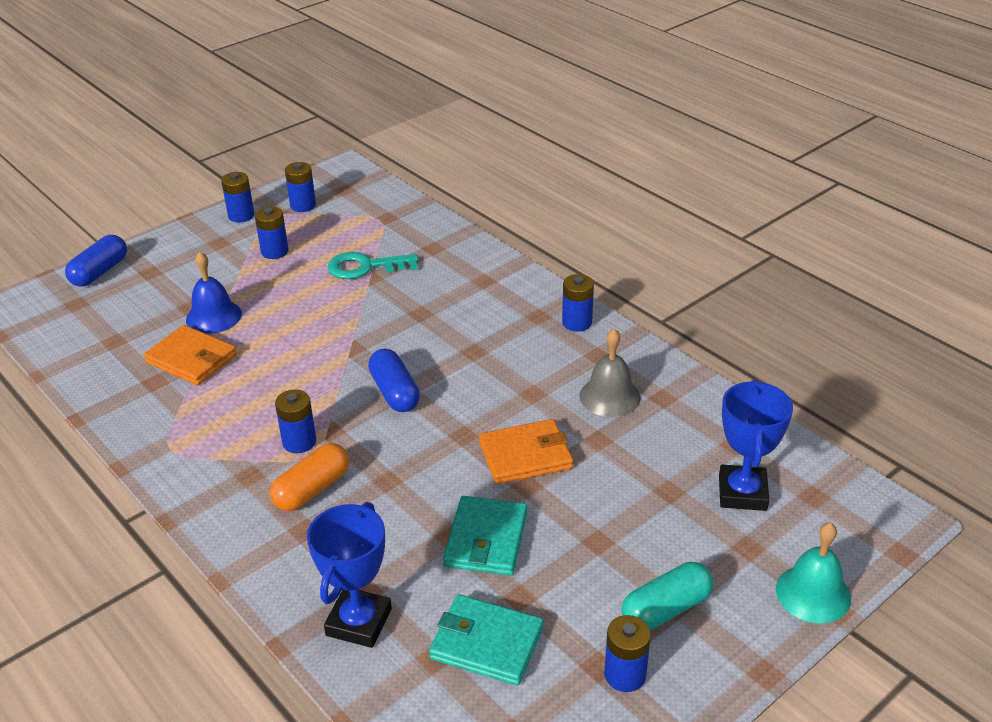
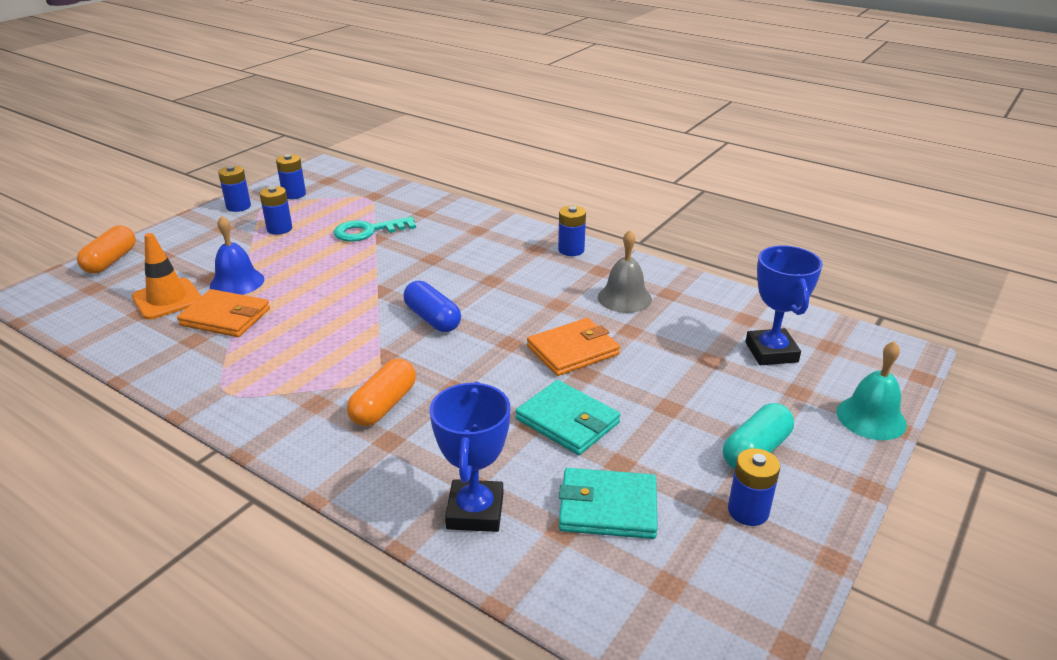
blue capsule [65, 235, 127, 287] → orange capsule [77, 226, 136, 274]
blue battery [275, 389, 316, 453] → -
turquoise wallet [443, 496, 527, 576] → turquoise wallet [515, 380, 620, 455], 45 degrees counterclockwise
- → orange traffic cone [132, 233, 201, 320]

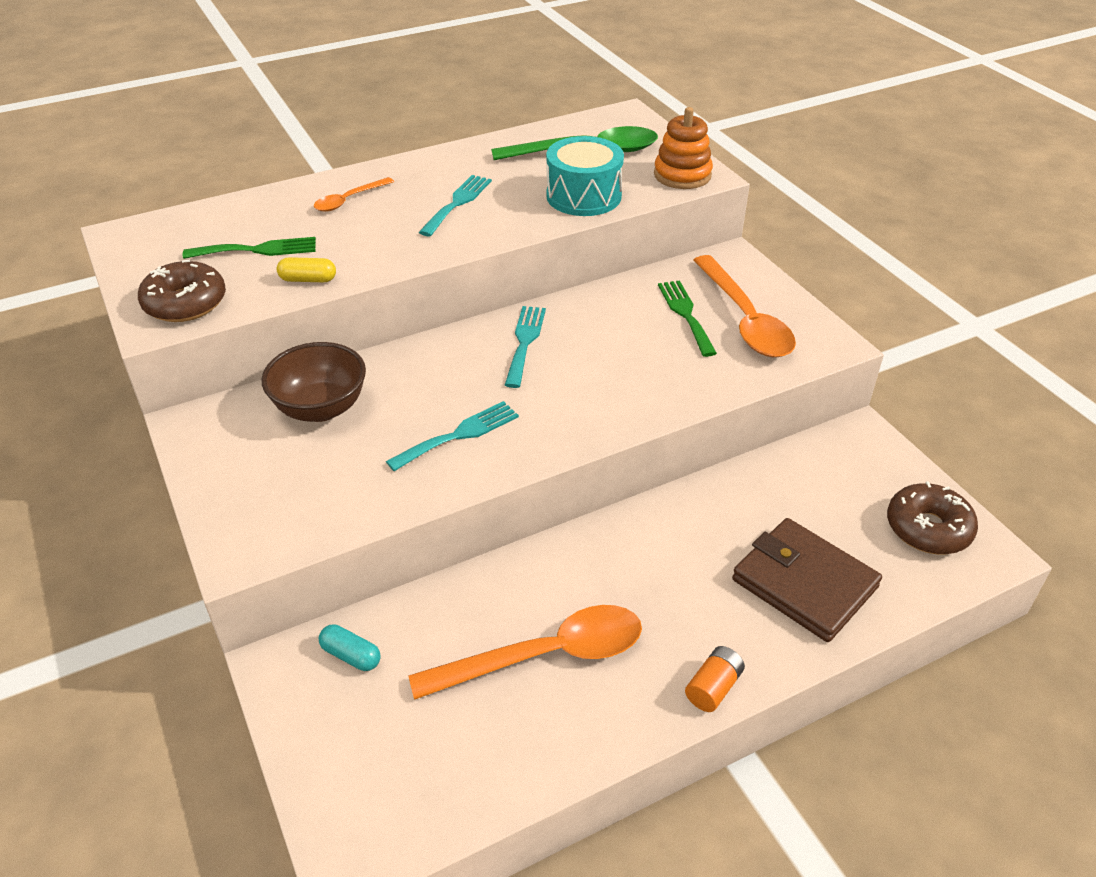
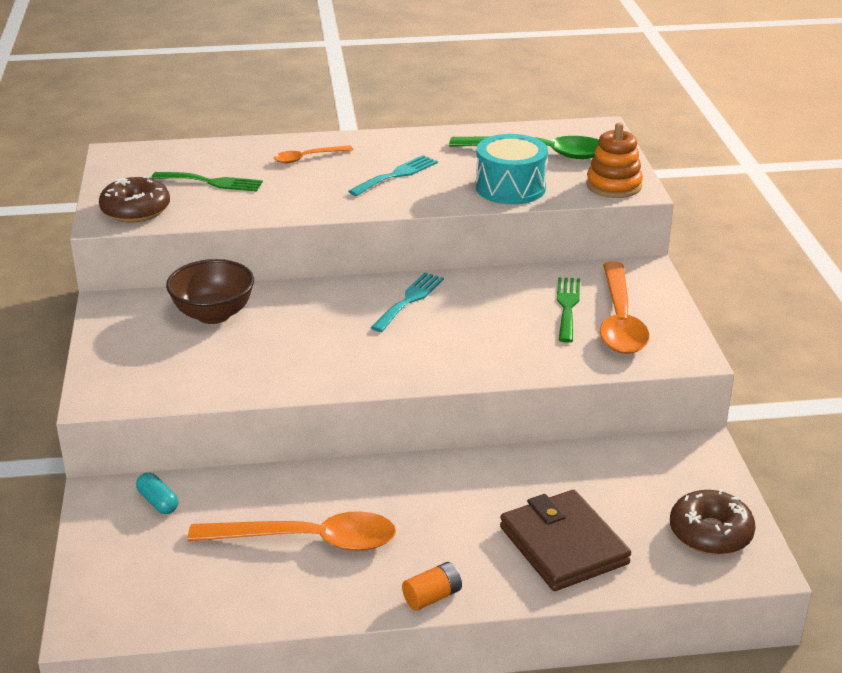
yellow capsule [277, 257, 336, 282] → -
turquoise fork [386, 401, 519, 471] → -

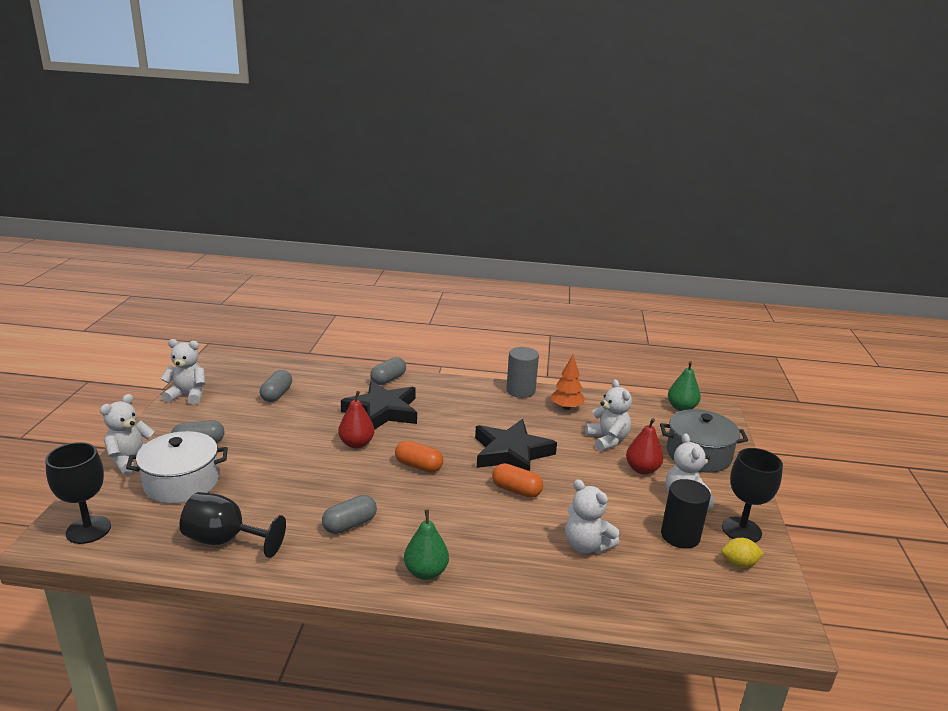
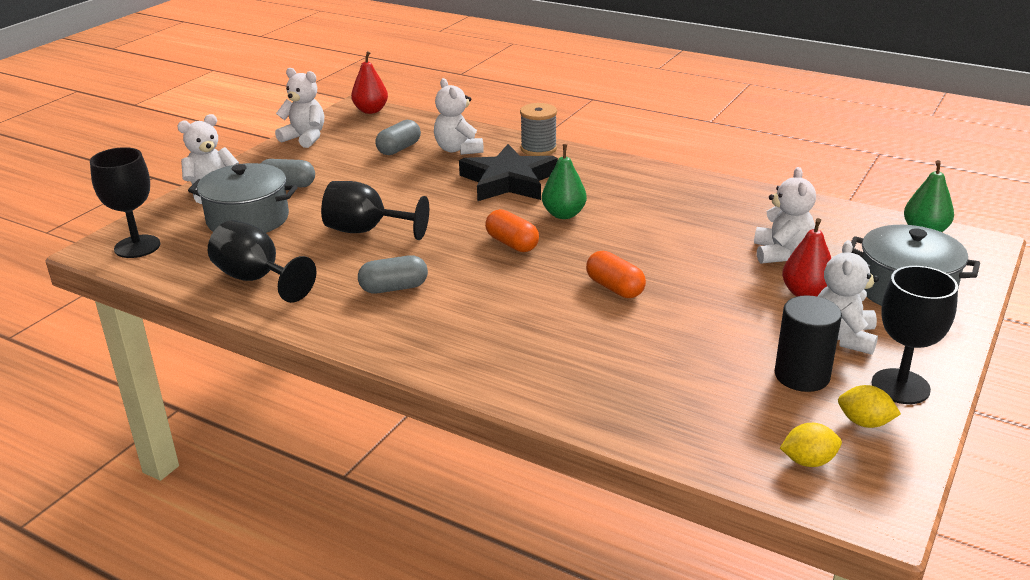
grey cylinder [506, 347, 539, 398] → -
orange tree [551, 355, 585, 410] → -
grey capsule [370, 357, 406, 385] → grey spool [520, 103, 557, 156]
red pear [338, 391, 374, 448] → red pear [351, 51, 388, 114], moved
black star [475, 419, 557, 471] → -
white pot [126, 431, 228, 504] → grey pot [188, 163, 298, 233]
white teddy bear [565, 479, 619, 554] → white teddy bear [434, 78, 484, 155], moved
green pear [404, 510, 449, 580] → green pear [542, 144, 587, 219], moved
- → black goblet [321, 181, 429, 240]
- → yellow lemon [780, 423, 842, 467]

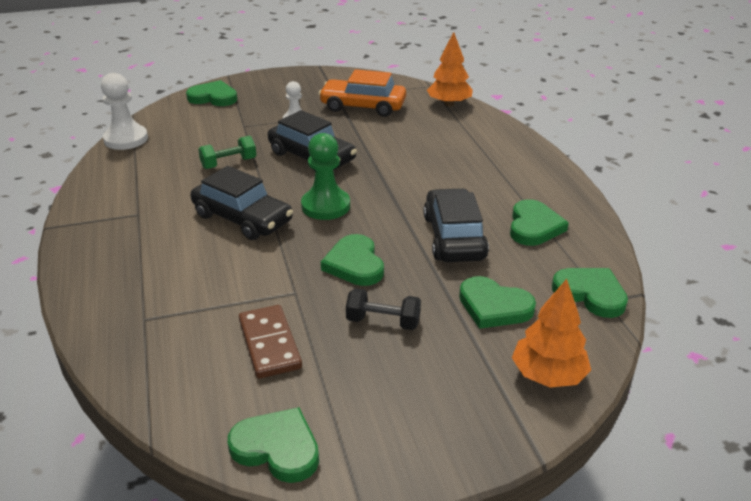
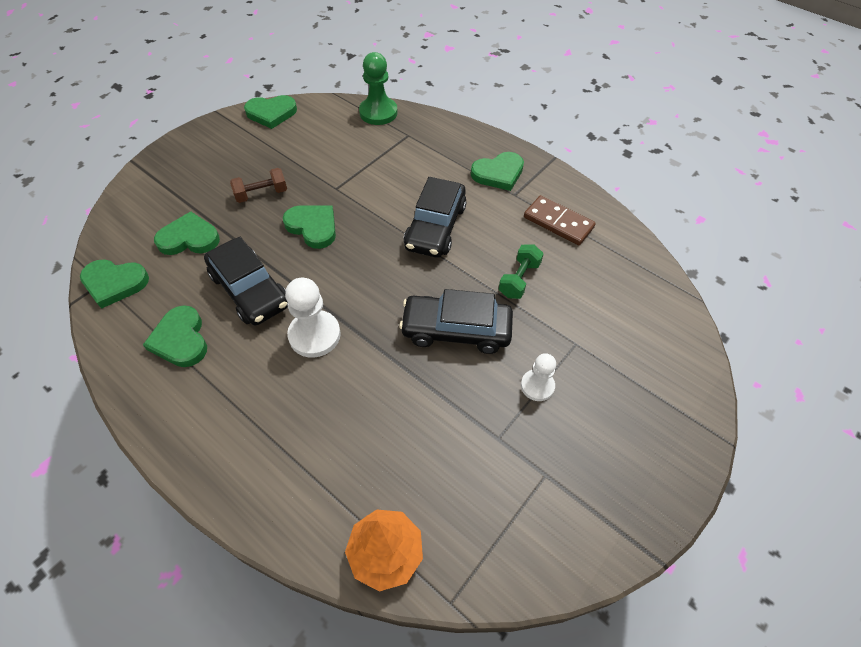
orange car [319, 69, 406, 117] → -
white pawn [101, 73, 148, 150] → white pawn [285, 278, 341, 358], moved
green heart [186, 80, 237, 106] → green heart [471, 152, 524, 191], moved
green pawn [301, 133, 350, 220] → green pawn [359, 52, 398, 125], moved
black car [191, 166, 293, 240] → black car [404, 177, 467, 258], 75 degrees counterclockwise
orange tree [512, 279, 591, 388] → -
black dumbbell [346, 288, 421, 330] → brown dumbbell [230, 168, 287, 203]
brown domino [239, 305, 302, 379] → brown domino [524, 195, 596, 245], moved

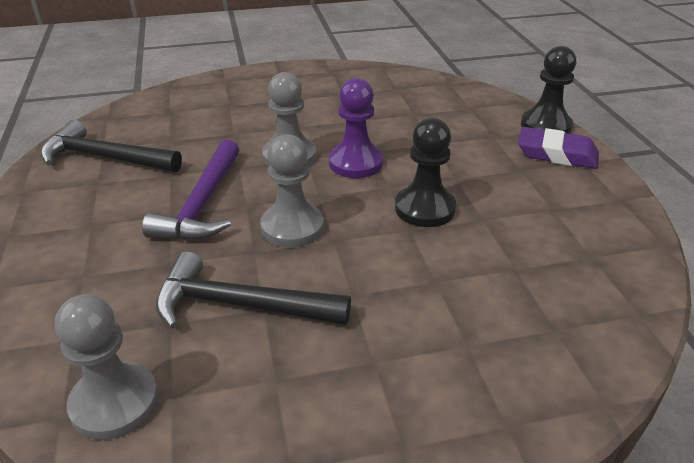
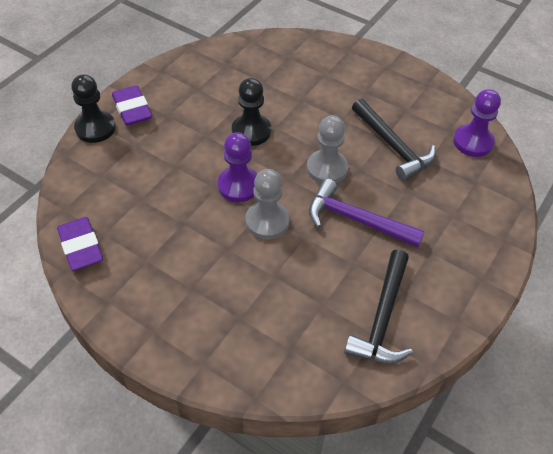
black hammer [41, 120, 182, 172] → black hammer [344, 250, 413, 363], 45 degrees clockwise
purple hammer [142, 140, 239, 241] → purple hammer [309, 179, 425, 247], 120 degrees counterclockwise
grey pawn [55, 294, 158, 440] → purple pawn [453, 89, 501, 157]
- → purple eraser [57, 217, 103, 271]

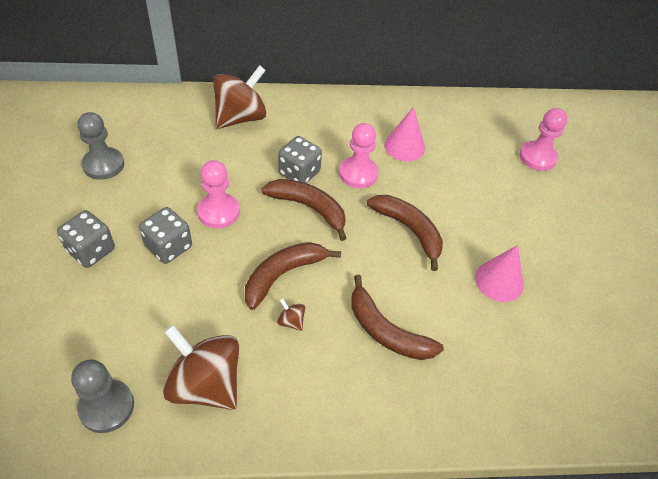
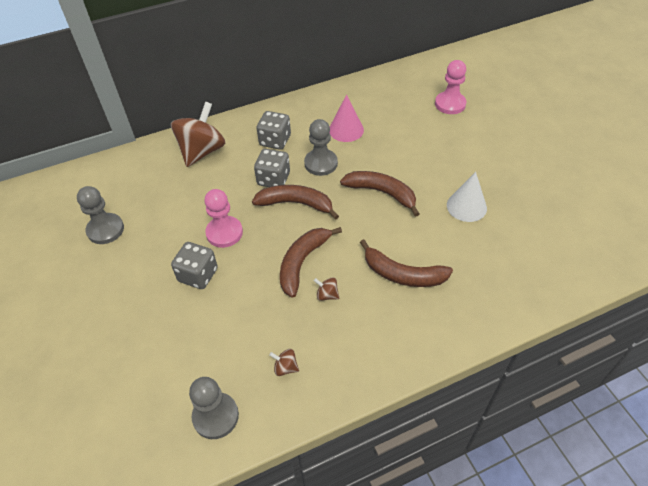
pink pawn [339, 123, 378, 188] → grey pawn [304, 119, 338, 176]
grey dice [57, 210, 115, 268] → grey dice [257, 111, 291, 150], moved
pink cone [475, 245, 524, 302] → white cone [447, 172, 487, 222]
brown spinning top [163, 325, 239, 410] → brown spinning top [269, 349, 299, 376], x0.40

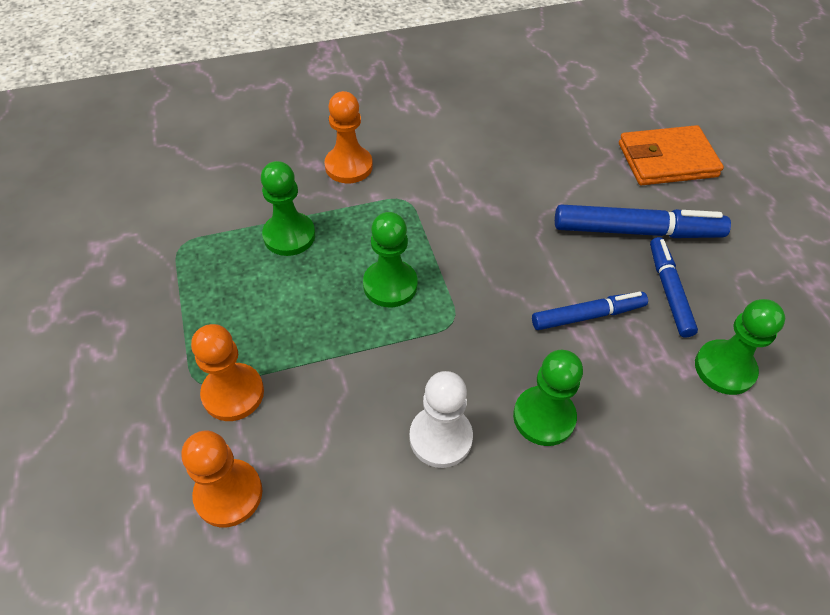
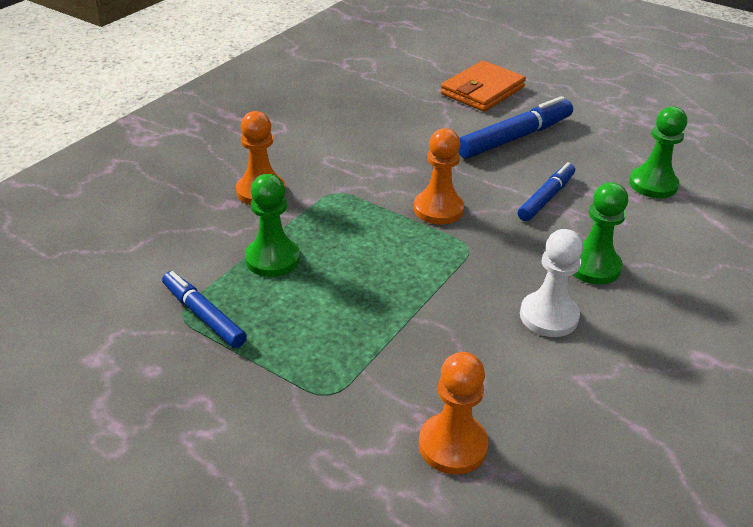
green pawn [363, 212, 418, 307] → -
blue marker [650, 237, 698, 338] → blue marker [162, 271, 247, 348], moved
orange pawn [191, 324, 264, 421] → orange pawn [414, 128, 464, 224], moved

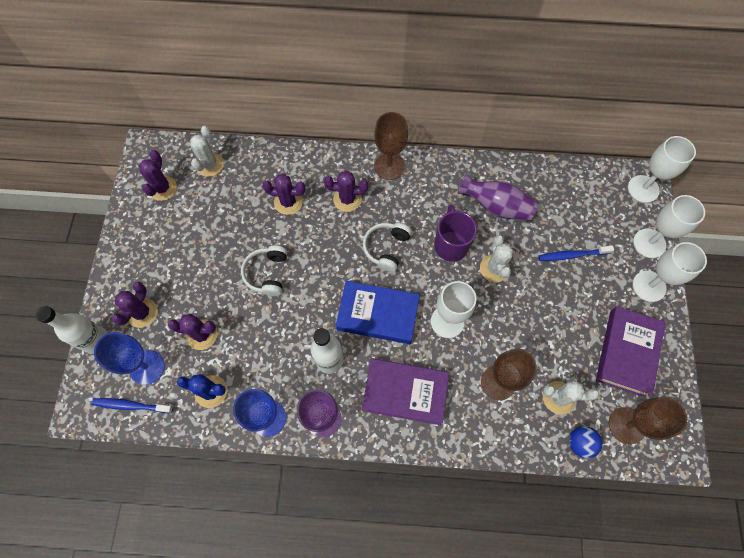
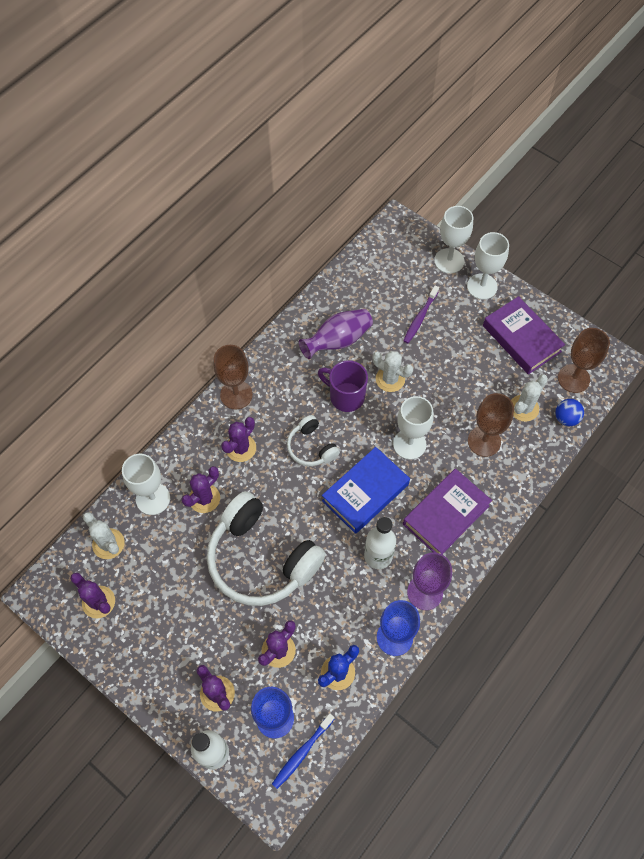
white goblet [628, 136, 696, 203] → white goblet [122, 454, 170, 515], moved
white headphones [241, 246, 287, 296] → white headphones [207, 491, 326, 606], x2.04
blue toothbrush [538, 246, 614, 261] → purple toothbrush [403, 285, 439, 343]

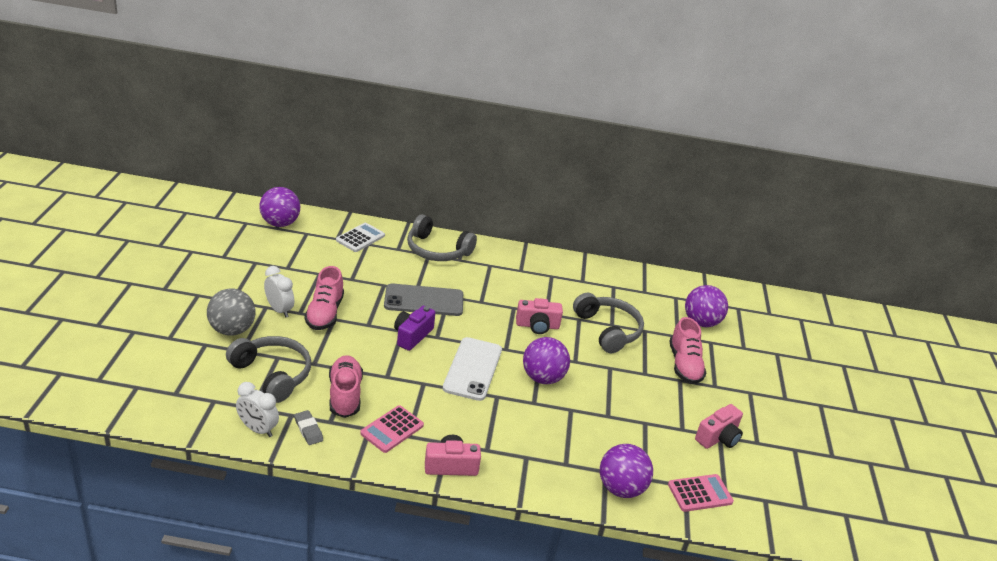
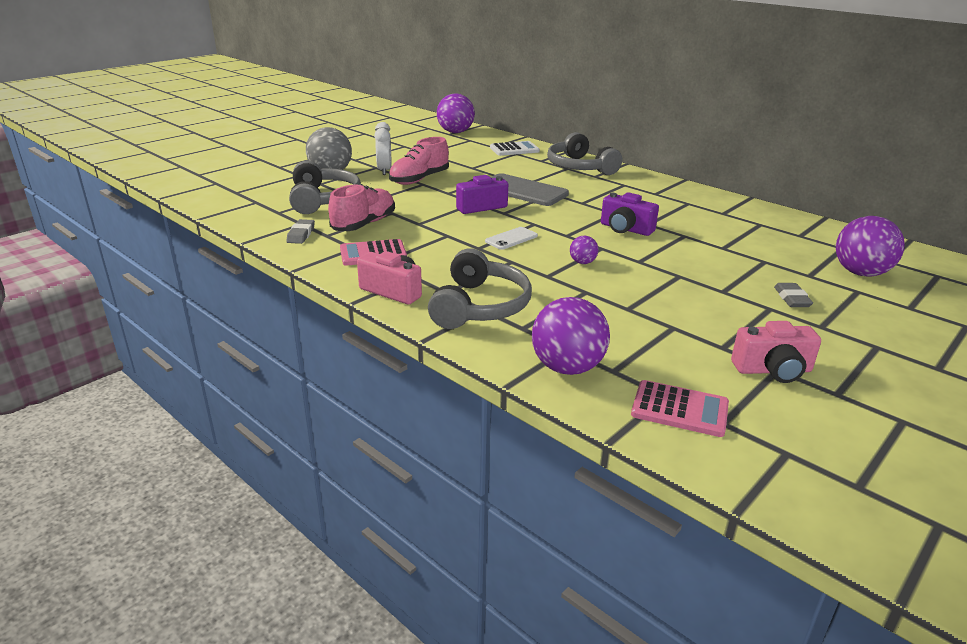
grey headphones [573, 293, 644, 353] → grey headphones [428, 249, 532, 329], moved
pink camera [516, 298, 563, 334] → purple camera [601, 192, 659, 236]
pink shoe [669, 317, 706, 384] → grey eraser [774, 283, 813, 307]
white phone [443, 337, 502, 401] → white phone [485, 227, 538, 250], x0.52
purple ball [523, 337, 570, 384] → purple ball [570, 236, 598, 264], x0.48
white clock [236, 382, 279, 437] → -

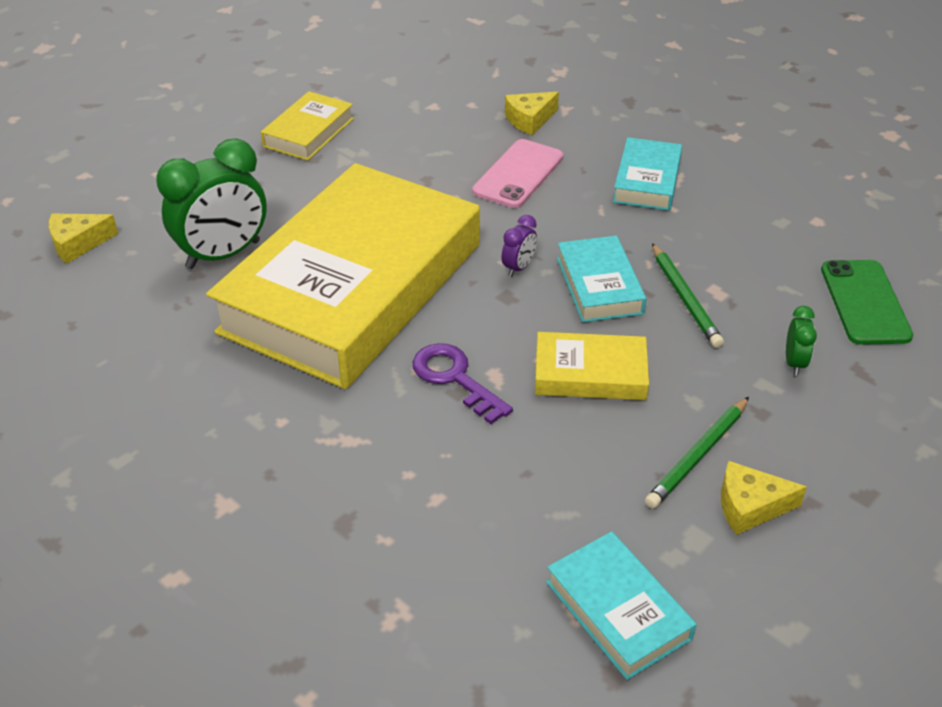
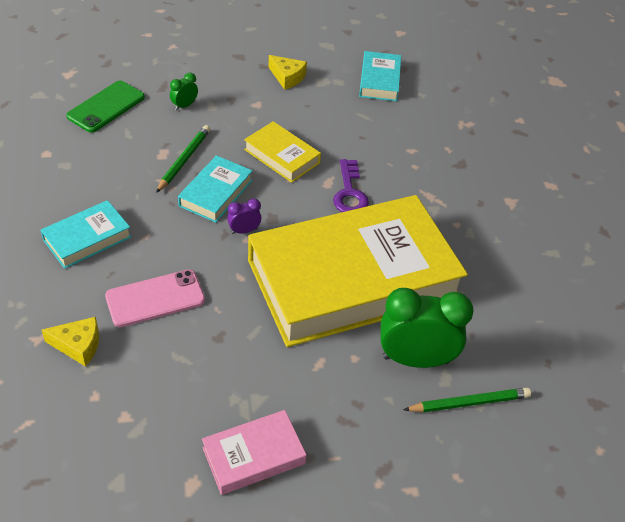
yellow book [261, 91, 354, 161] → pink book [202, 410, 306, 495]
yellow cheese [49, 213, 118, 264] → -
green pencil [645, 397, 749, 509] → green pencil [403, 388, 531, 412], moved

